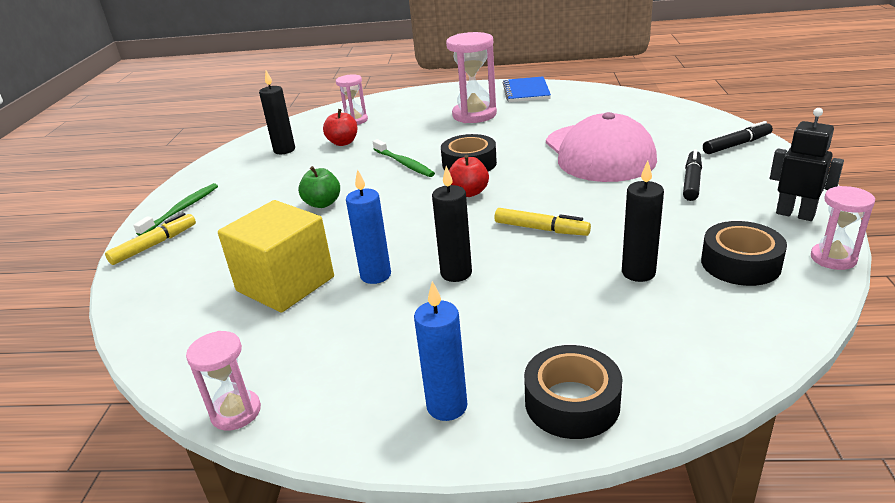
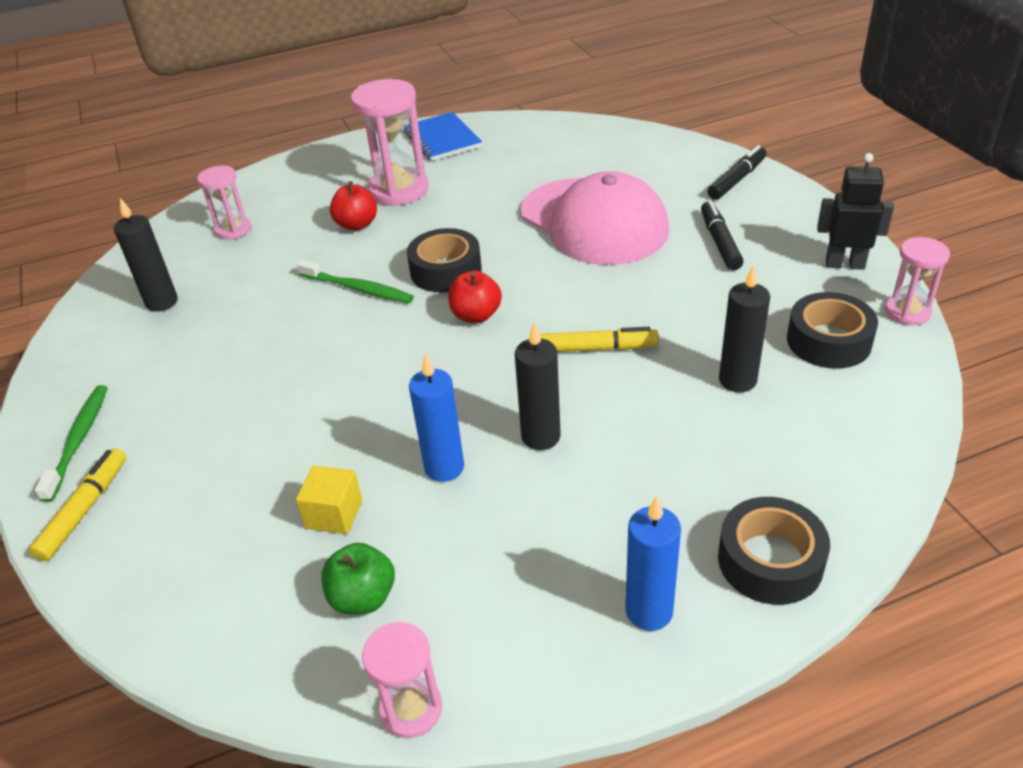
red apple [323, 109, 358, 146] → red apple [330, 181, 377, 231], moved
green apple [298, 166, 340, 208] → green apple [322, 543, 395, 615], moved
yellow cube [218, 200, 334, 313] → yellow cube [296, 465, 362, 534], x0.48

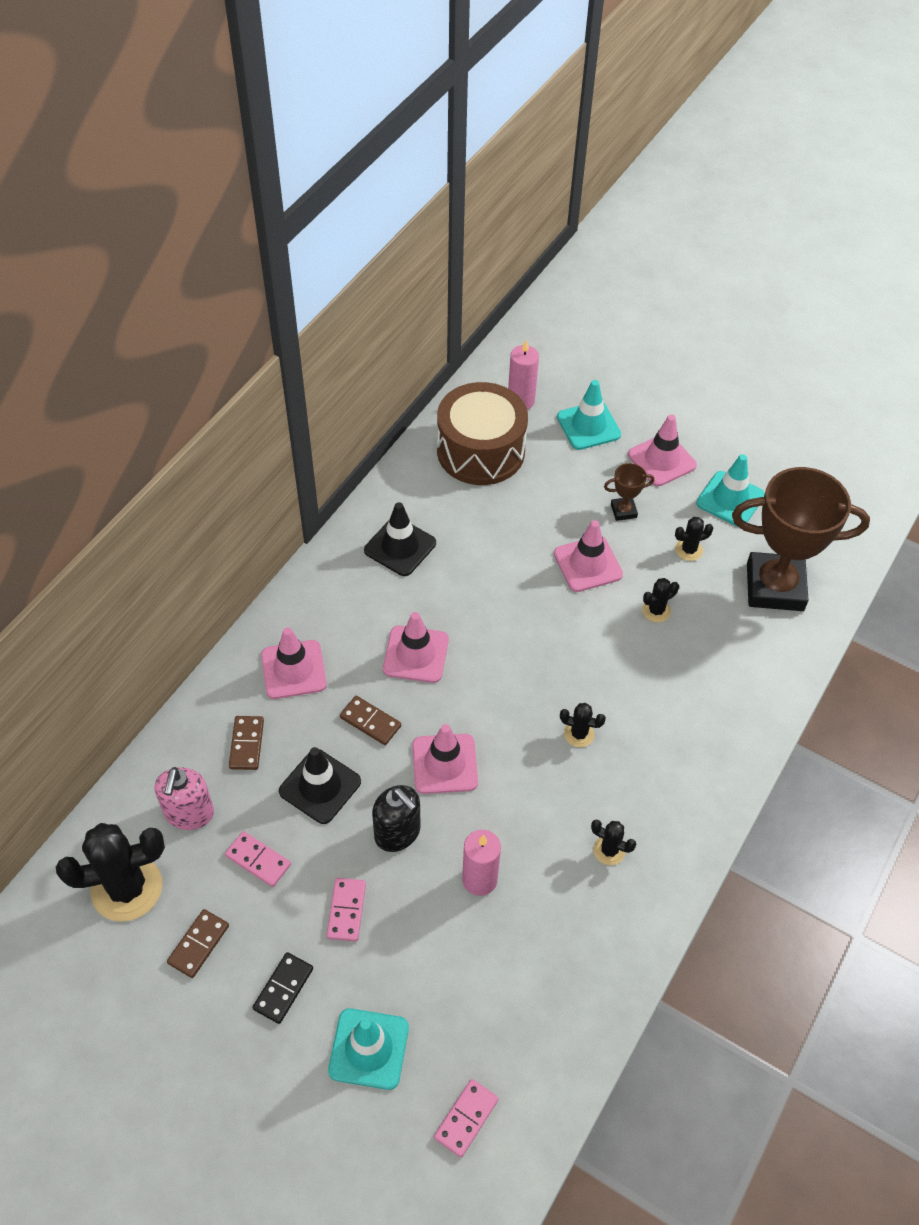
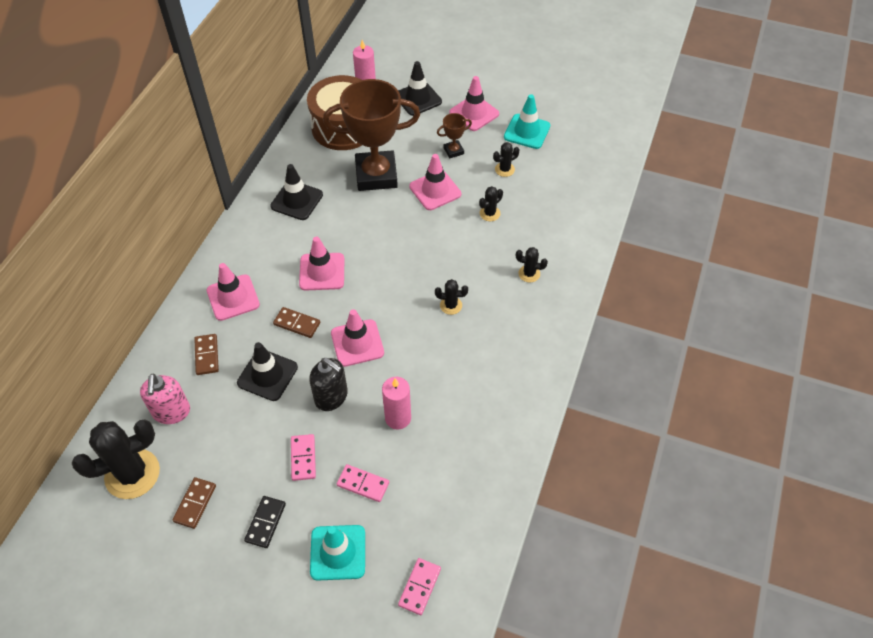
turquoise traffic cone [557, 380, 621, 450] → black traffic cone [398, 61, 442, 116]
brown trophy [732, 467, 870, 611] → brown trophy [323, 79, 420, 191], moved
black cactus [591, 820, 636, 865] → black cactus [516, 247, 548, 282], moved
pink domino [225, 831, 291, 887] → pink domino [337, 464, 389, 502], moved

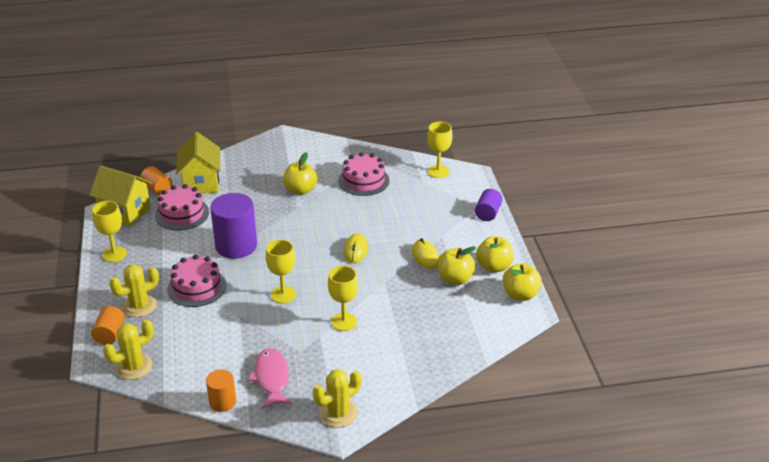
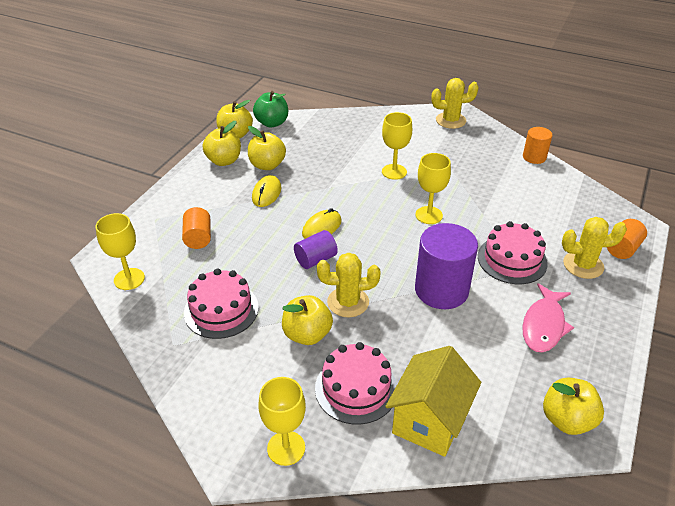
yellow house [89, 165, 152, 226] → yellow apple [543, 378, 604, 435]
orange cylinder [140, 166, 172, 196] → orange cylinder [182, 207, 211, 249], moved
pink cake [155, 184, 209, 230] → pink cake [315, 342, 397, 425], moved
purple cylinder [475, 189, 502, 221] → purple cylinder [294, 230, 338, 269], moved
yellow goblet [92, 201, 127, 262] → yellow goblet [259, 377, 306, 466], moved
yellow cactus [103, 320, 154, 380] → yellow cactus [317, 253, 381, 318], moved
pink fish [248, 348, 292, 409] → pink fish [522, 283, 574, 352], moved
- → green apple [253, 91, 288, 128]

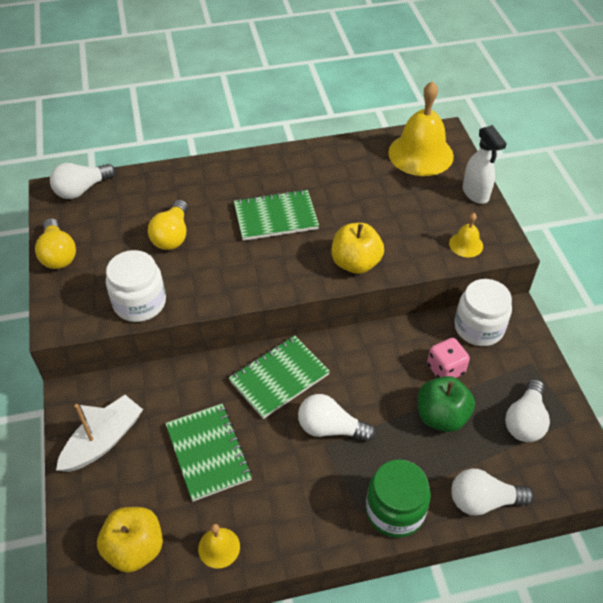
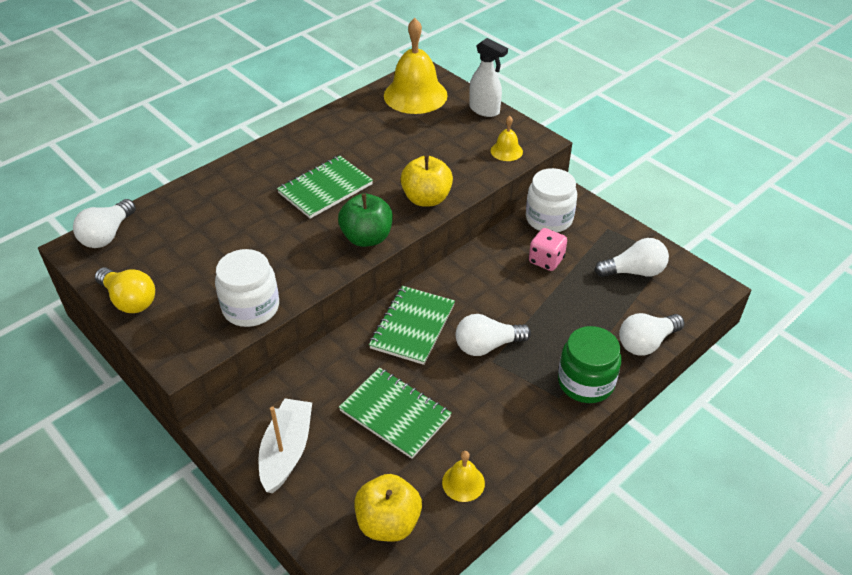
yellow light bulb [148, 200, 188, 250] → -
green apple [418, 376, 475, 432] → green apple [338, 193, 393, 247], moved
white light bulb [505, 379, 550, 442] → white light bulb [595, 238, 669, 277], 90 degrees counterclockwise

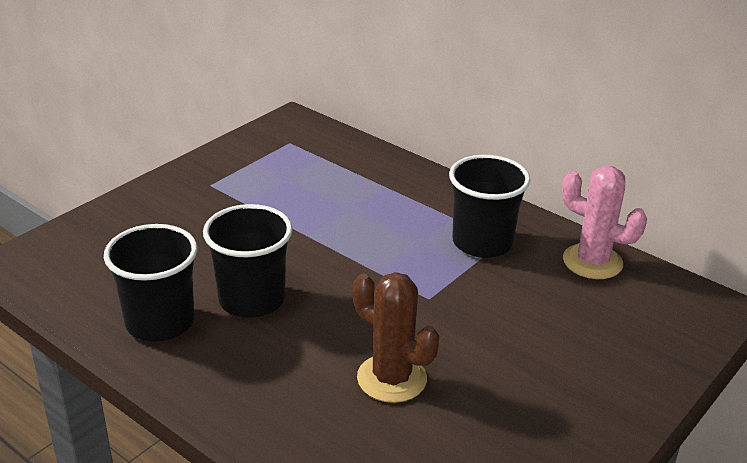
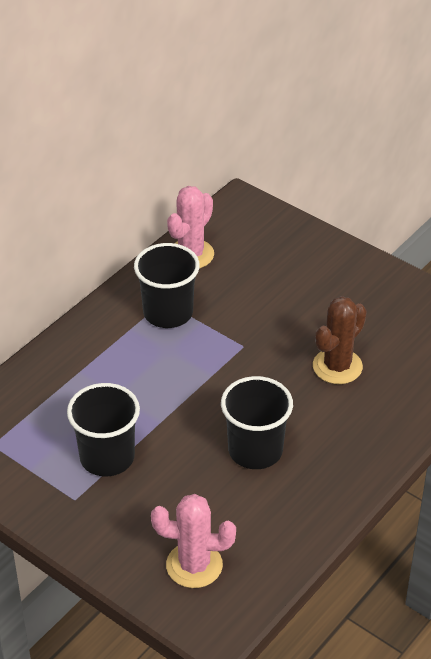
black cup [104, 224, 198, 342] → black cup [67, 383, 140, 477], moved
- → pink cactus [151, 494, 236, 588]

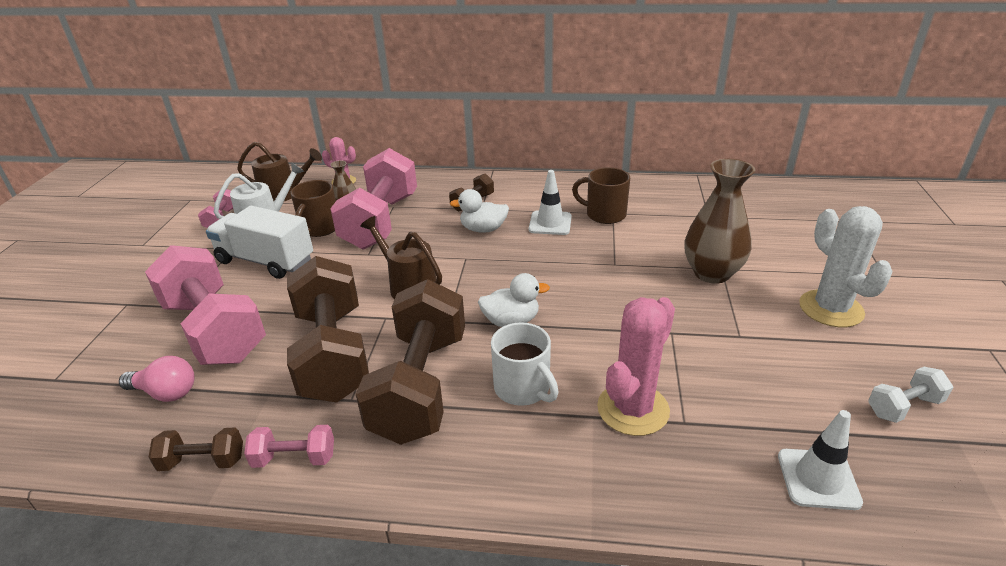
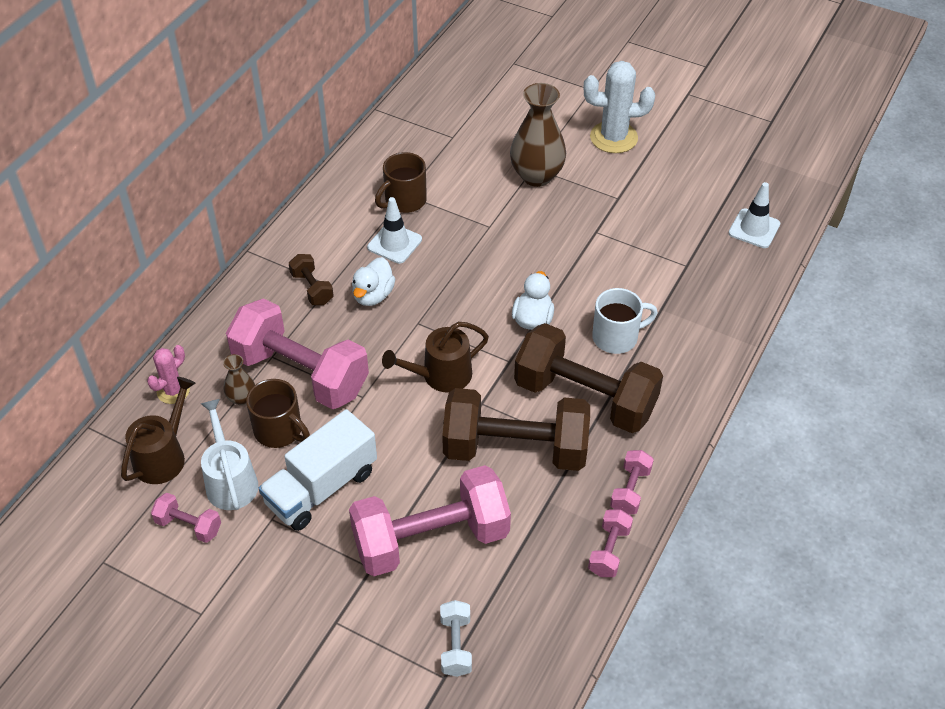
pink cactus [597, 297, 675, 436] → -
pink light bulb [119, 356, 195, 402] → -
white dumbbell [868, 367, 953, 423] → white dumbbell [440, 600, 472, 677], moved
brown dumbbell [149, 427, 243, 471] → pink dumbbell [588, 509, 633, 577]

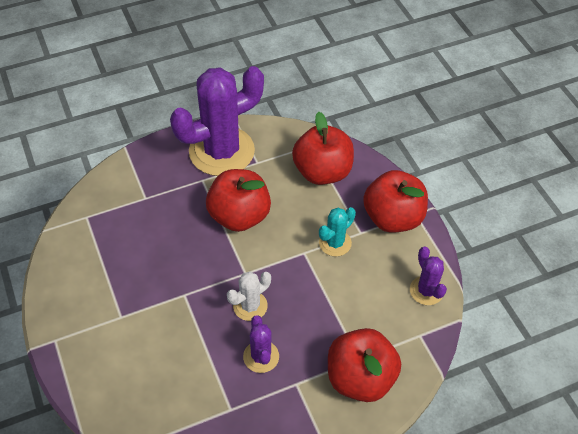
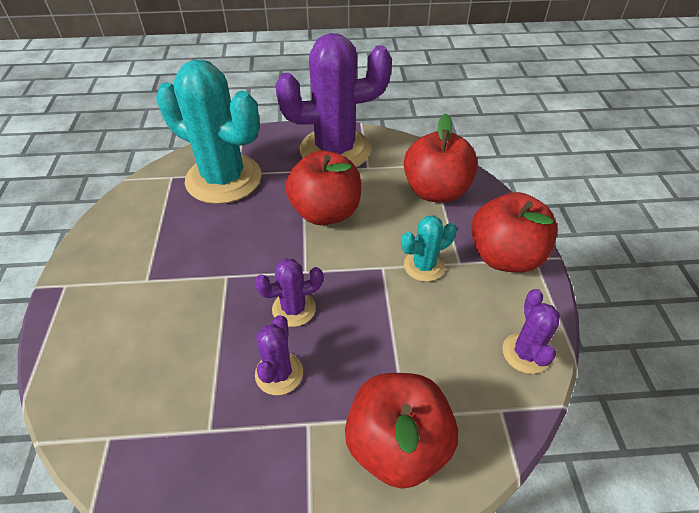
white cactus [227, 272, 271, 321] → purple cactus [255, 259, 323, 327]
- → turquoise cactus [156, 60, 261, 204]

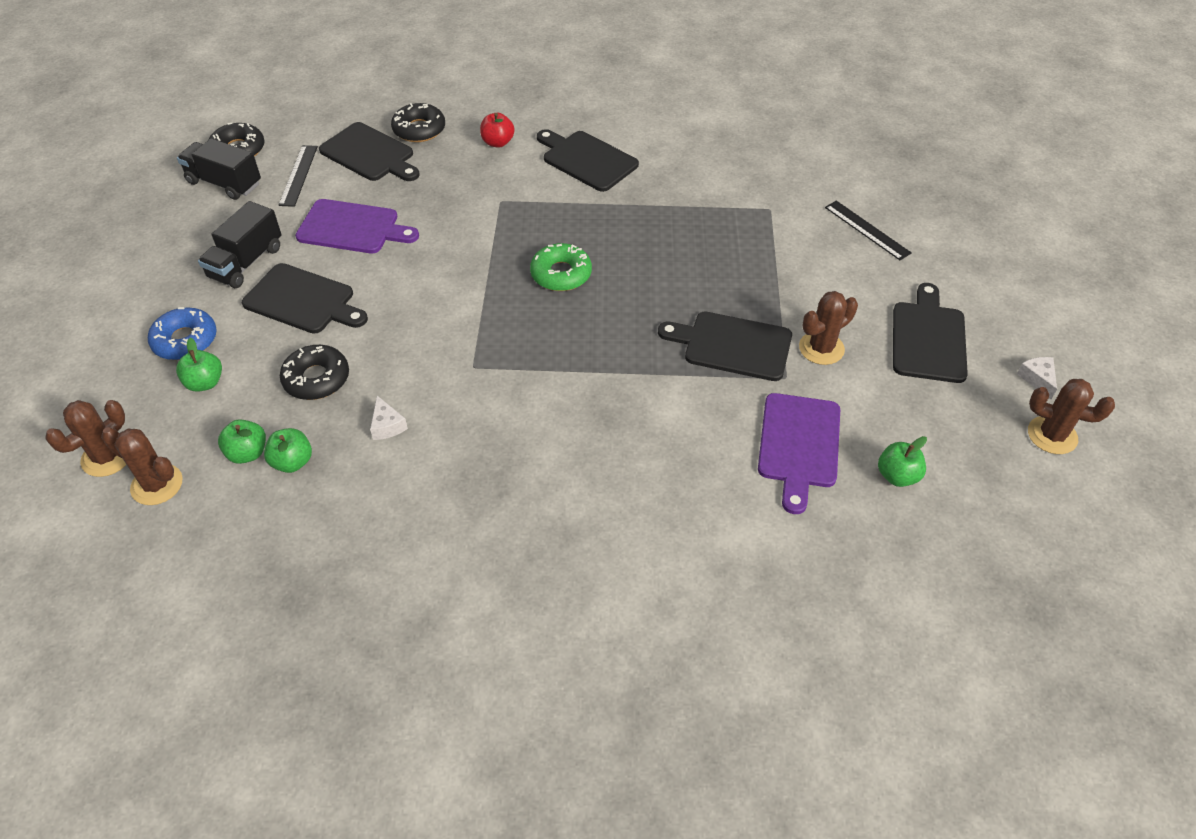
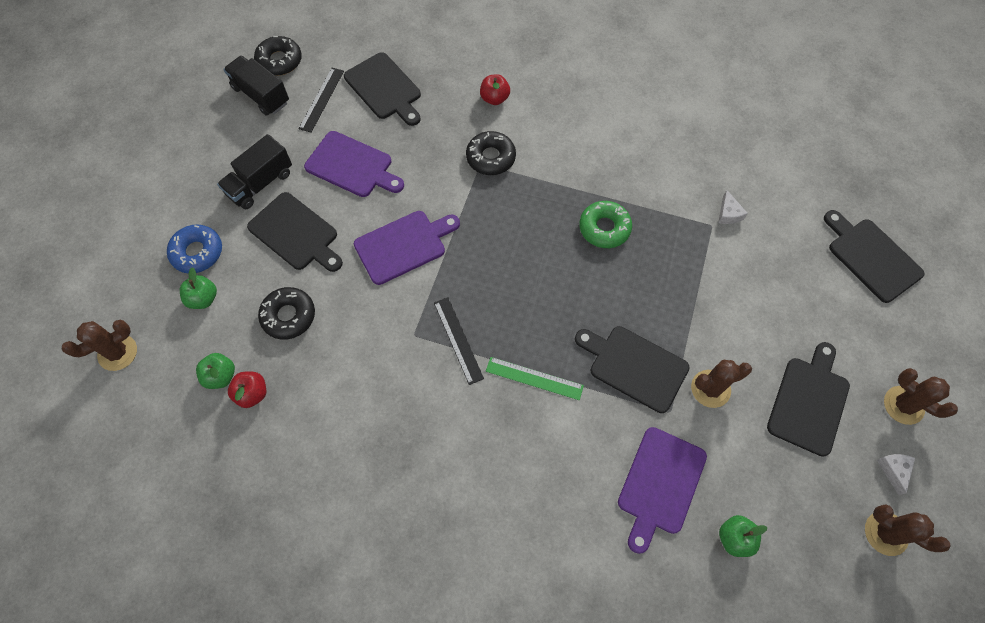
black donut [391, 103, 445, 142] → black donut [466, 131, 516, 175], moved
black cutting board [537, 129, 639, 192] → black cutting board [824, 210, 924, 303], moved
black ruler [825, 201, 912, 260] → black ruler [434, 297, 484, 385], moved
green donut [530, 243, 592, 291] → green donut [579, 201, 632, 248], moved
white cheese [370, 396, 408, 440] → white cheese [718, 190, 748, 224], moved
brown cactus [101, 427, 183, 505] → brown cactus [884, 368, 958, 425], moved
green apple [264, 428, 312, 473] → red apple [228, 372, 266, 408]
- → purple cutting board [354, 211, 460, 285]
- → green ruler [486, 357, 584, 400]

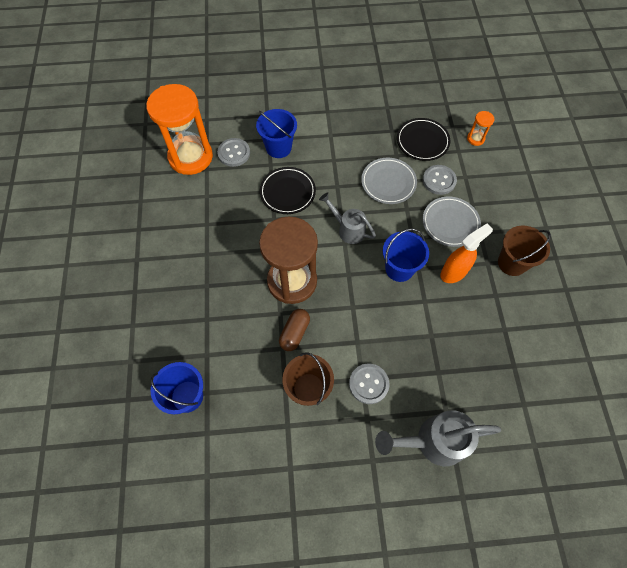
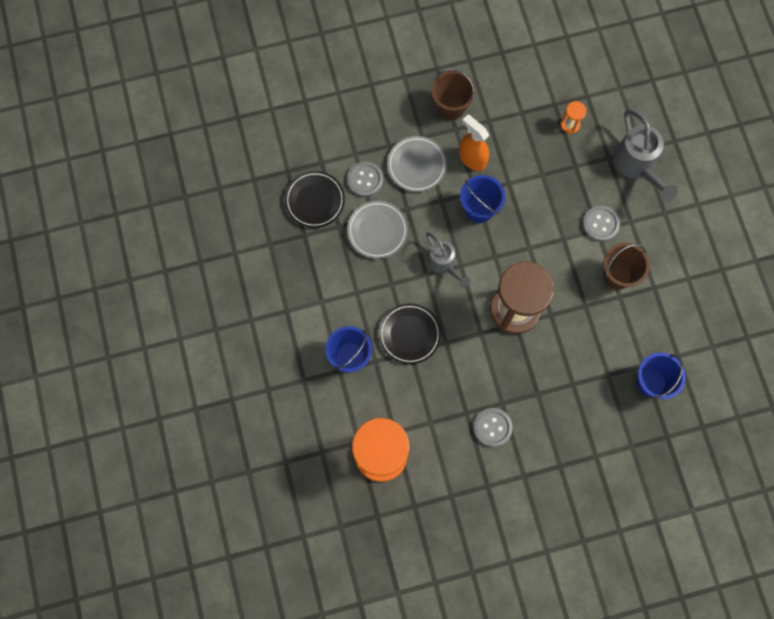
orange hourglass [467, 111, 494, 146] → orange hourglass [561, 101, 587, 134], moved
grey button [217, 138, 250, 167] → grey button [474, 408, 513, 447], moved
grey watering can [319, 192, 376, 244] → grey watering can [426, 232, 470, 288], 60 degrees counterclockwise
brown capsule [279, 309, 310, 351] → -

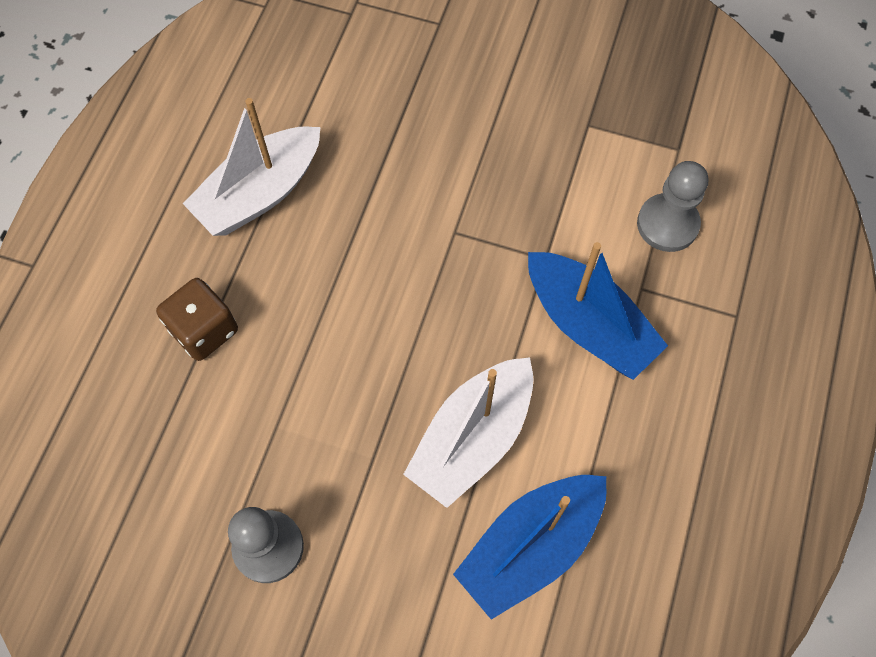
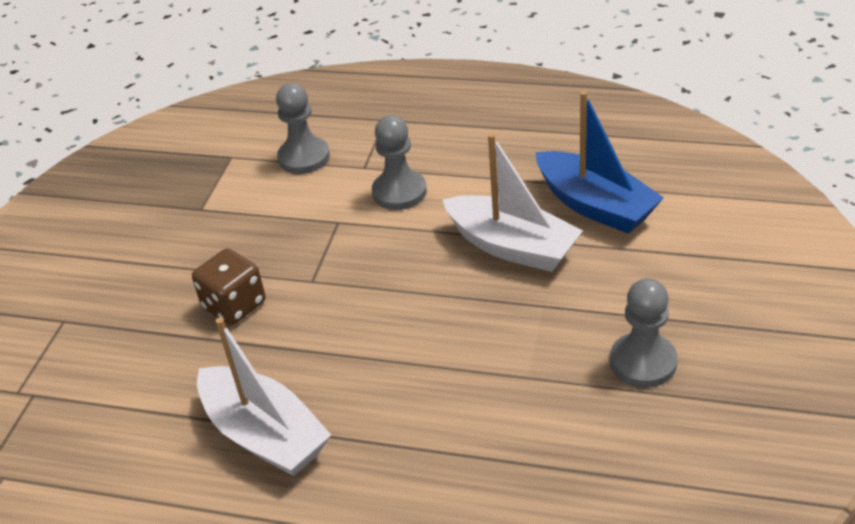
blue boat [528, 242, 668, 380] → grey pawn [372, 115, 427, 210]
brown dice [156, 278, 238, 361] → brown dice [192, 248, 265, 325], moved

